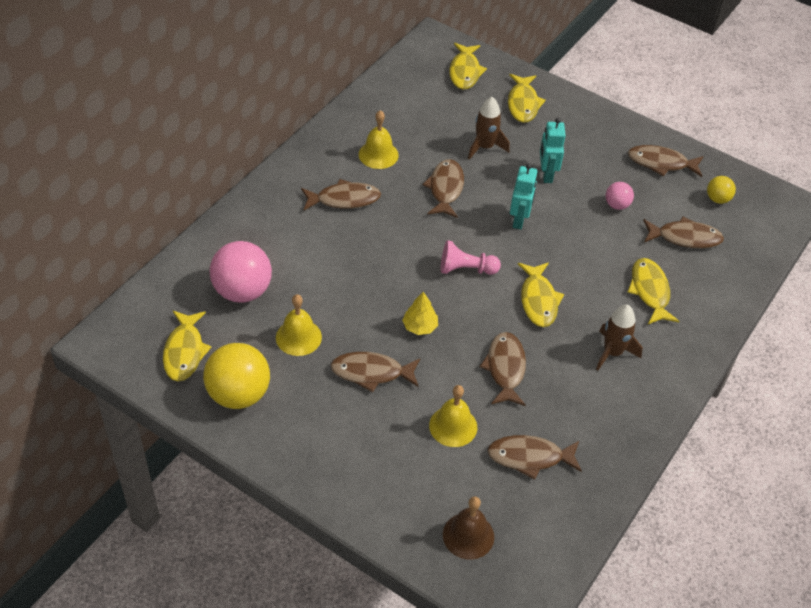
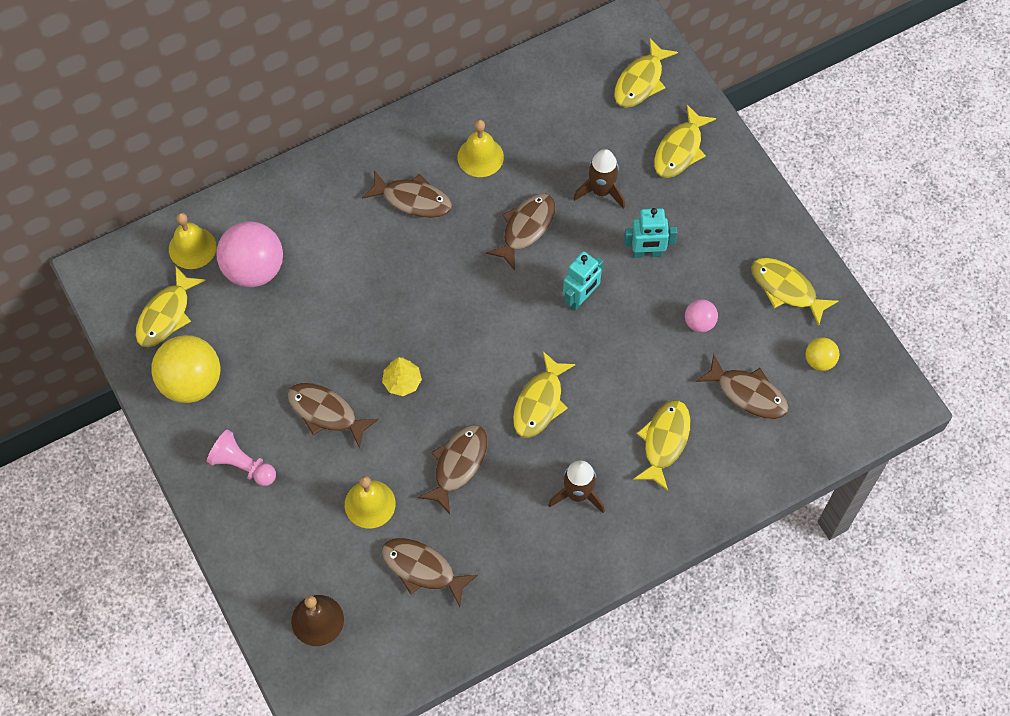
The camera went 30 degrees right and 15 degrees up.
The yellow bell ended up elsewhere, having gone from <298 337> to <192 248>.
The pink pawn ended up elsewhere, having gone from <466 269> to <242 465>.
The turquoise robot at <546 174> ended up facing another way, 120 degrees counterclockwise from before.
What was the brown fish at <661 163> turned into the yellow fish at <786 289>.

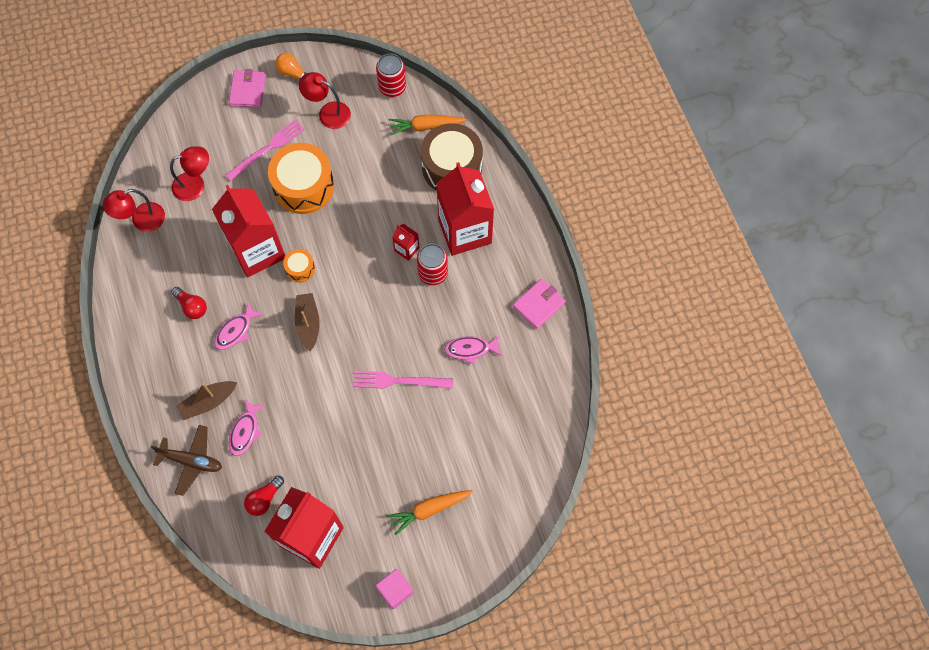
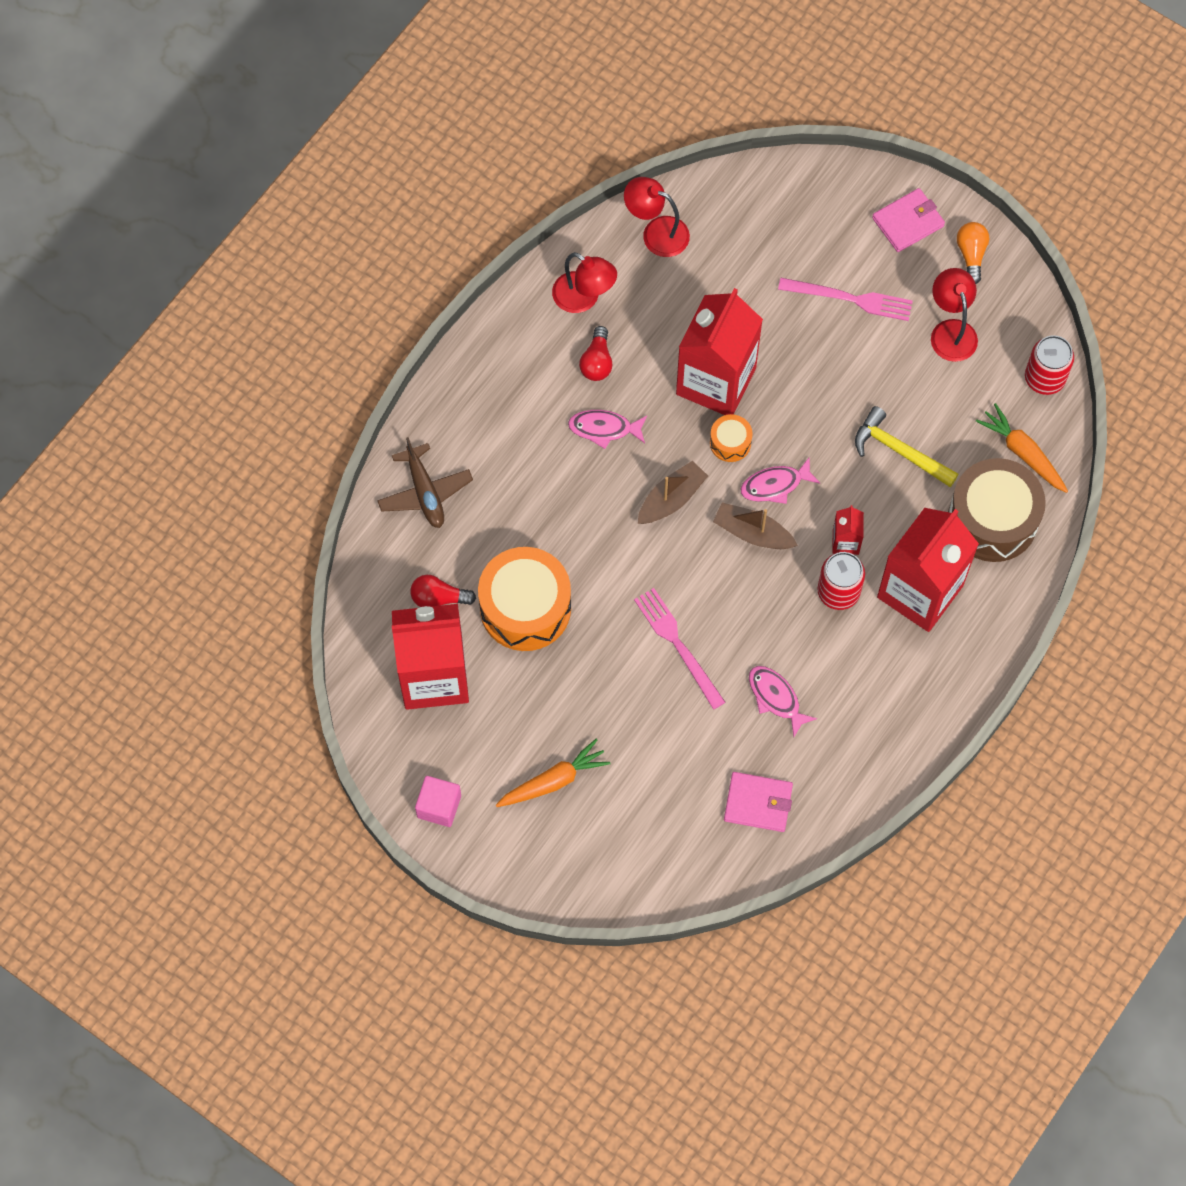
The camera went 55 degrees right and 0 degrees up.
The orange drum ended up elsewhere, having gone from <304 186> to <525 608>.
The orange carrot at <429 509> ended up facing another way, 120 degrees clockwise from before.
The red lamp ended up elsewhere, having gone from <195 185> to <584 298>.
The brown boat ended up elsewhere, having gone from <208 402> to <752 533>.
The pink wallet ended up elsewhere, having gone from <538 305> to <758 803>.
The pink fish ended up elsewhere, having gone from <245 431> to <775 485>.
The second view gained the yellow hammer at <899 451>.

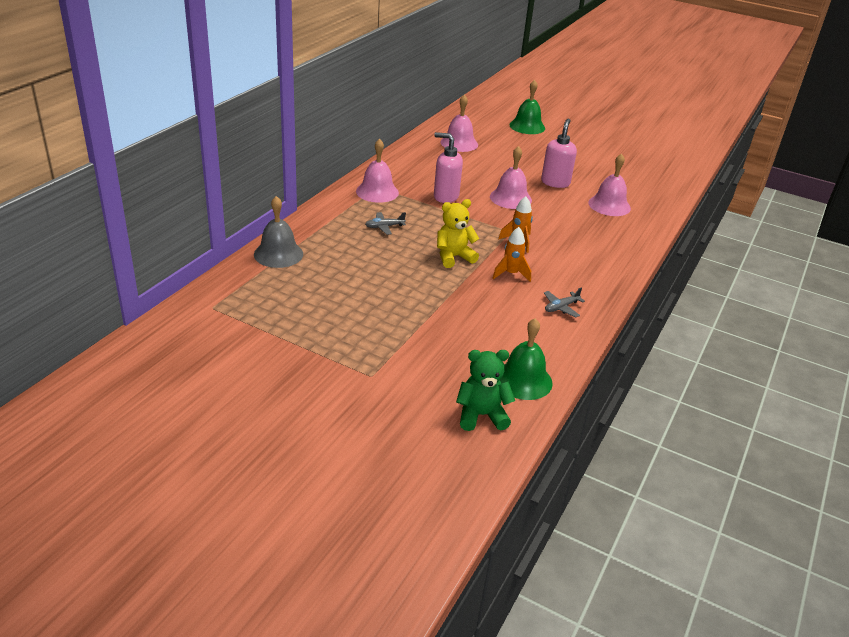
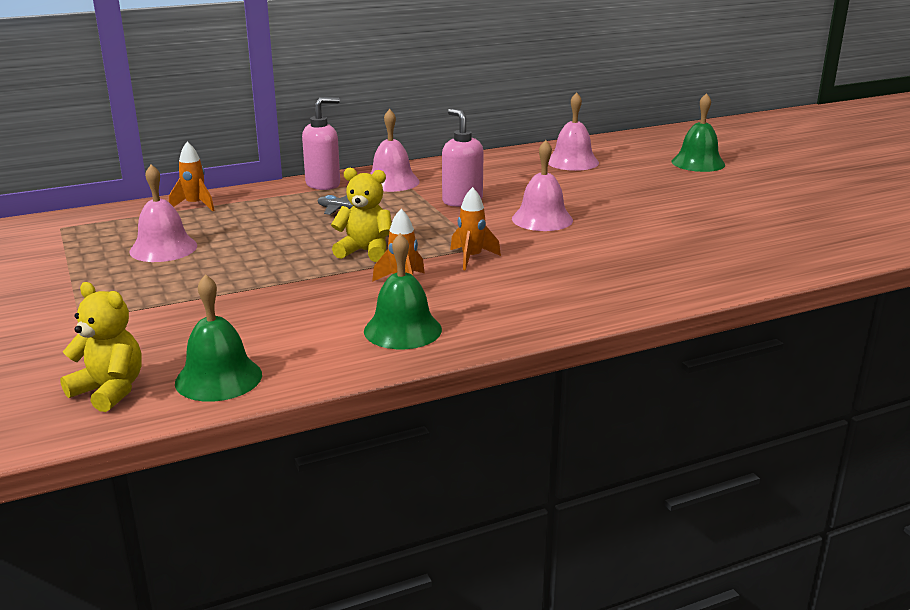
The camera went 40 degrees right and 10 degrees down.
What was the green teddy bear at <481 415> turned into the yellow teddy bear at <109 391>.
The pink bell ended up elsewhere, having gone from <609 205> to <163 248>.
Where the grey bell stood at <278 254>, the orange rocket came to stand at <195 205>.
The pink soap dispenser ended up elsewhere, having gone from <555 182> to <323 184>.
Where the grey plane stood at <561 307>, the green bell came to stand at <402 330>.

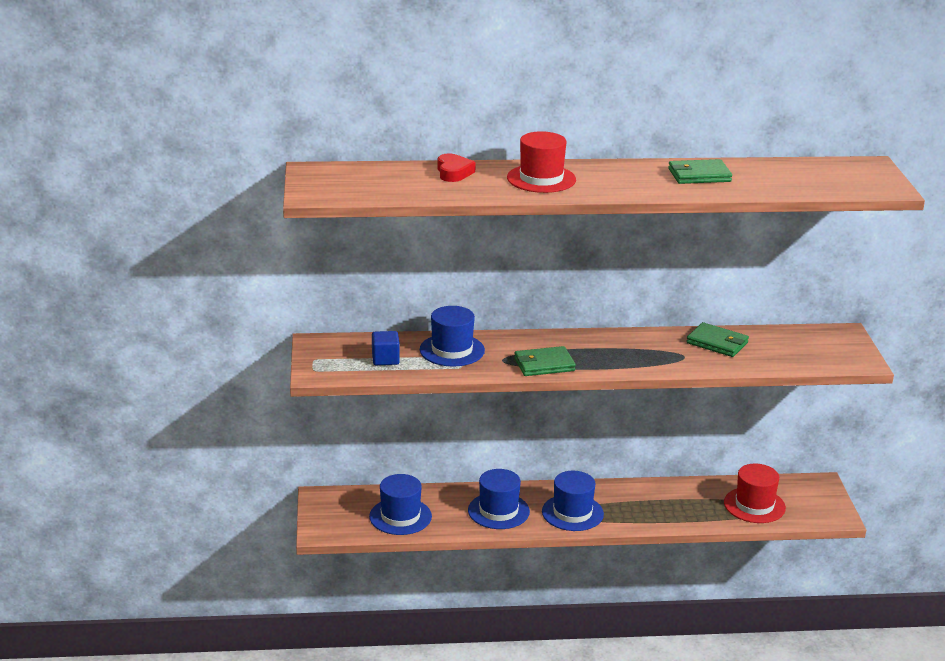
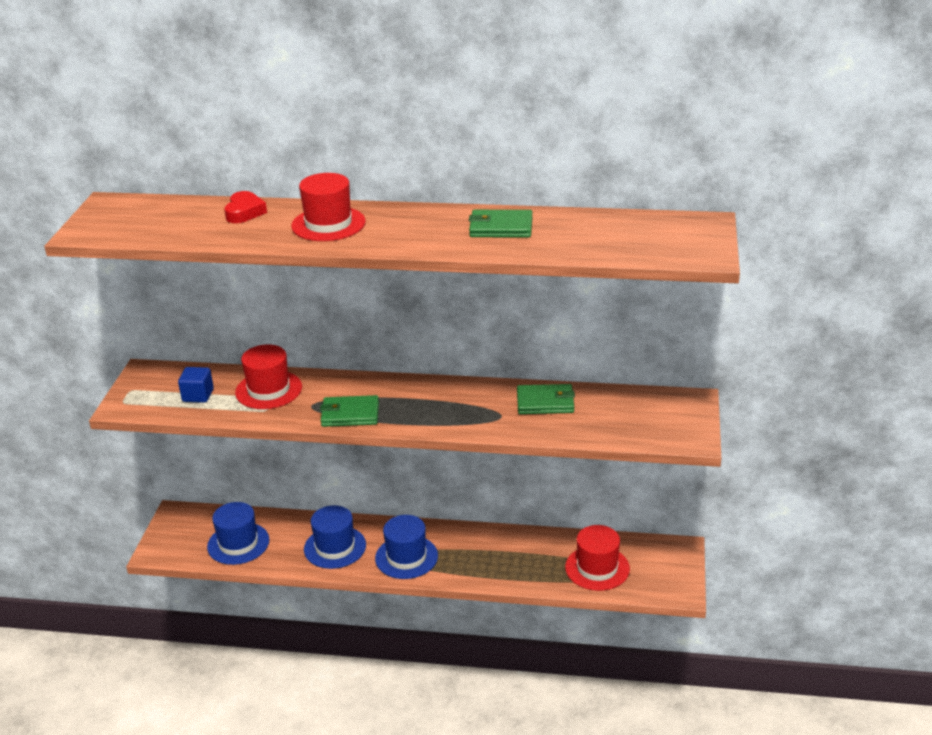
The camera went 15 degrees right and 5 degrees up.
What was the blue hat at <452 350> turned into the red hat at <268 390>.
The green wallet at <717 343> ended up facing another way, 45 degrees counterclockwise from before.

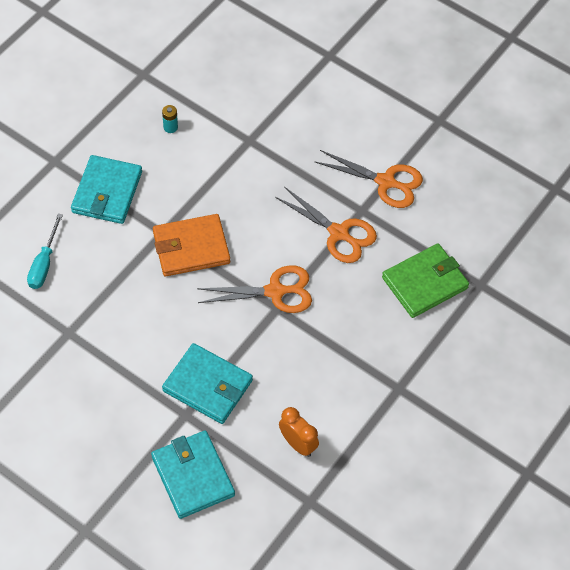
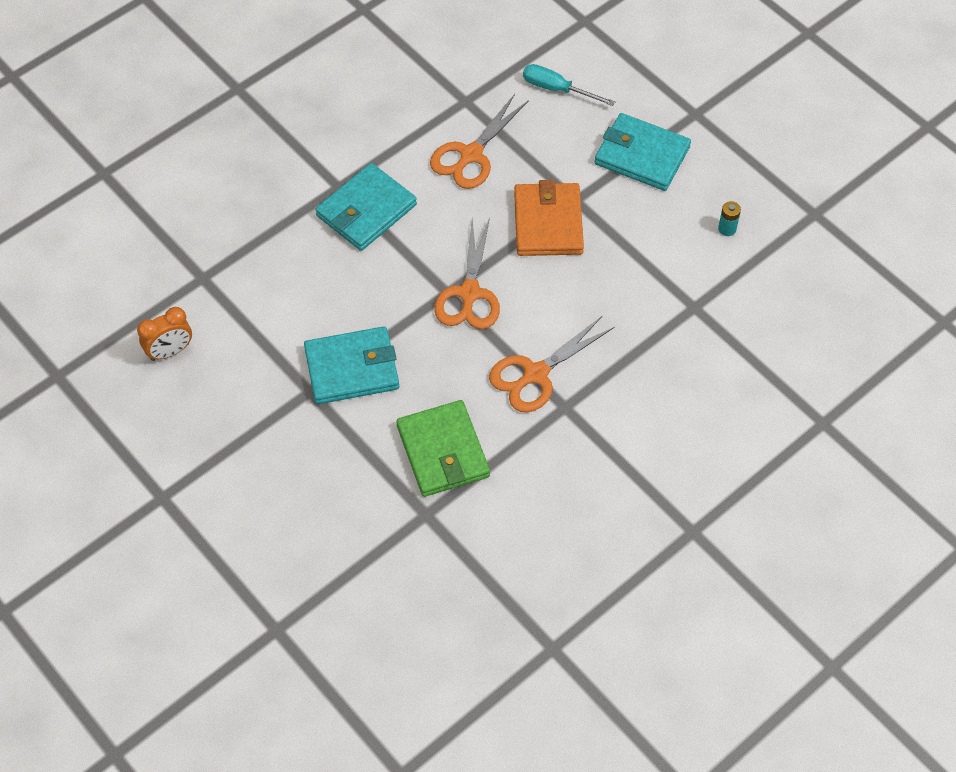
The camera went 105 degrees right and 0 degrees up.
The orange clock ended up elsewhere, having gone from <298 444> to <170 352>.
The turquoise wallet ended up elsewhere, having gone from <193 476> to <352 368>.
The orange scissors ended up elsewhere, having gone from <385 182> to <471 155>.

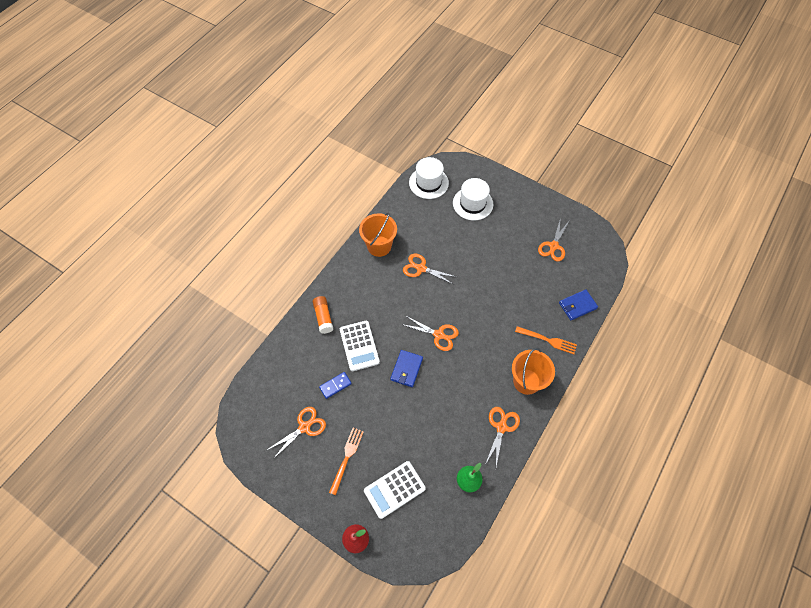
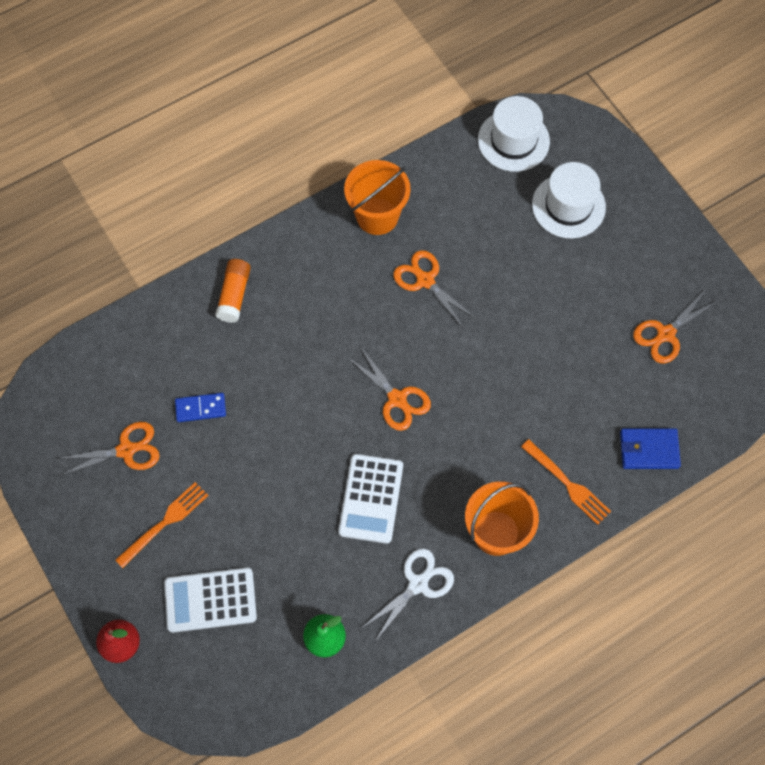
The camera went 25 degrees right and 5 degrees up.
The white calculator ended up elsewhere, having gone from <359 346> to <371 498>.
What was the orange scissors at <501 427> turned into the white scissors at <418 584>.
The second view lost the blue wallet at <406 369>.

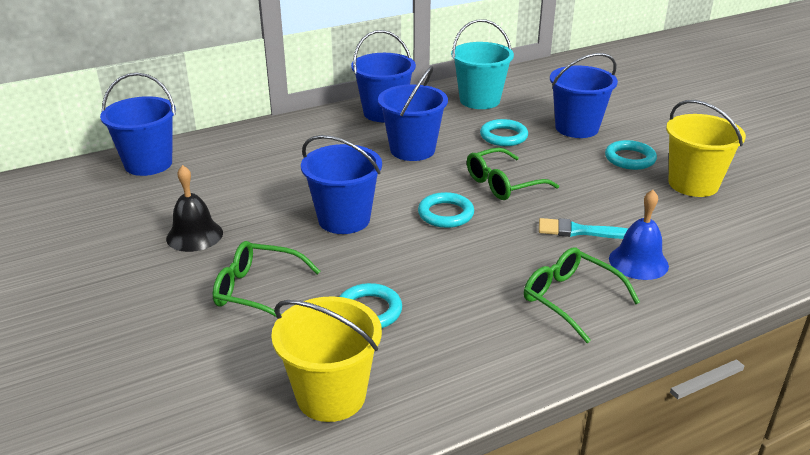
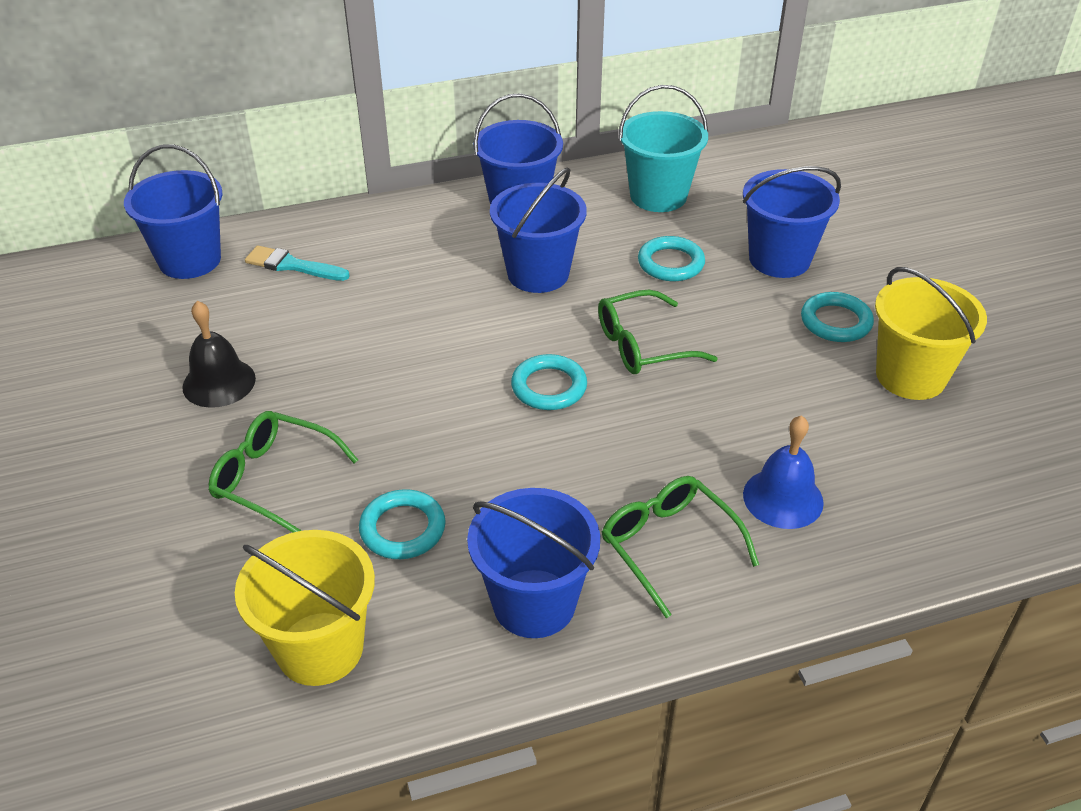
The camera went 10 degrees right and 10 degrees up.
The turquoise brush ended up elsewhere, having gone from <579 231> to <292 265>.
The blue bucket ended up elsewhere, having gone from <344 219> to <534 603>.

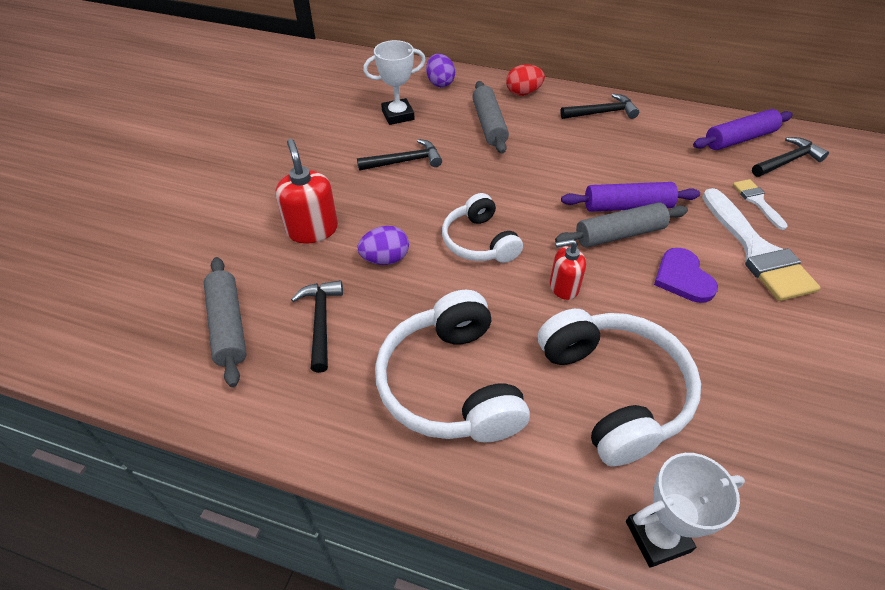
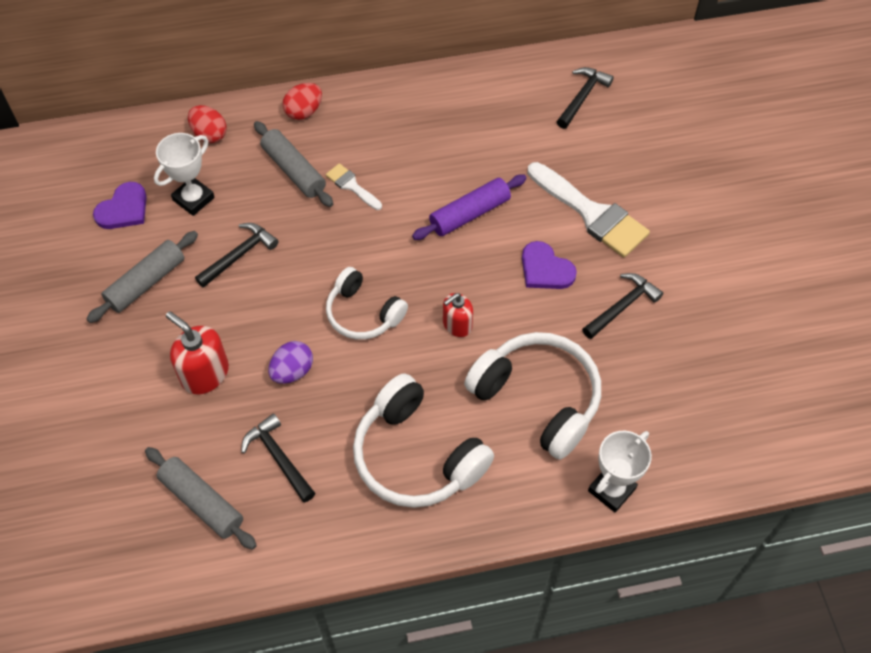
The camera went 30 degrees left and 10 degrees up.
The grey rolling pin ended up elsewhere, having gone from <619 234> to <146 282>.
The second view gained the purple heart at <123 209>.
What was the purple egg at <440 83> turned into the red egg at <209 134>.
The white brush ended up elsewhere, having gone from <757 201> to <351 186>.
The black hammer ended up elsewhere, having gone from <602 113> to <622 306>.
The second view lost the purple rolling pin at <739 139>.

